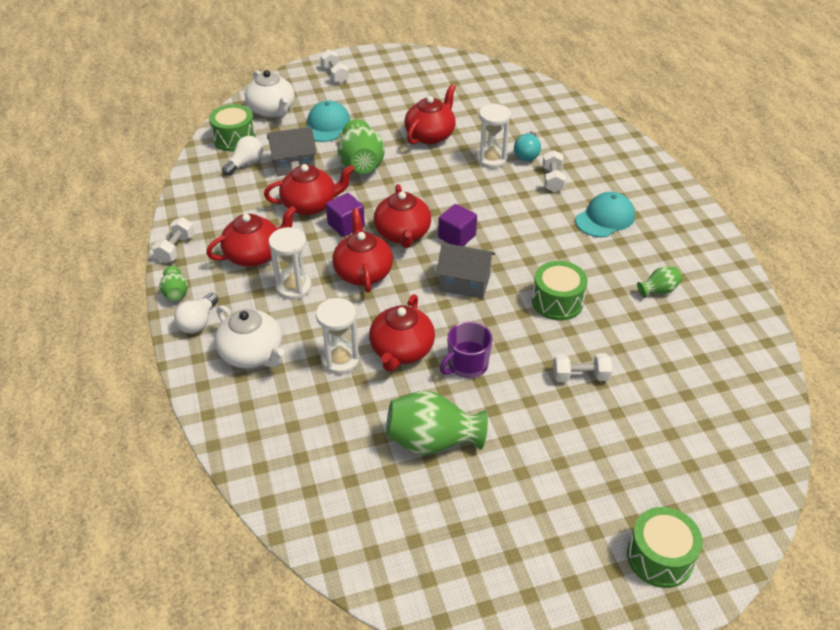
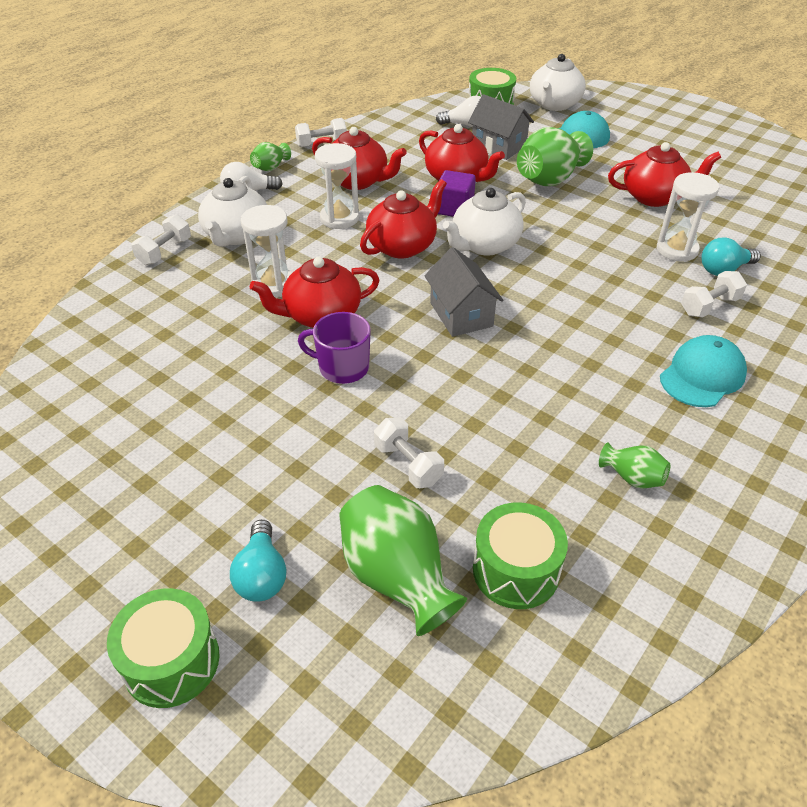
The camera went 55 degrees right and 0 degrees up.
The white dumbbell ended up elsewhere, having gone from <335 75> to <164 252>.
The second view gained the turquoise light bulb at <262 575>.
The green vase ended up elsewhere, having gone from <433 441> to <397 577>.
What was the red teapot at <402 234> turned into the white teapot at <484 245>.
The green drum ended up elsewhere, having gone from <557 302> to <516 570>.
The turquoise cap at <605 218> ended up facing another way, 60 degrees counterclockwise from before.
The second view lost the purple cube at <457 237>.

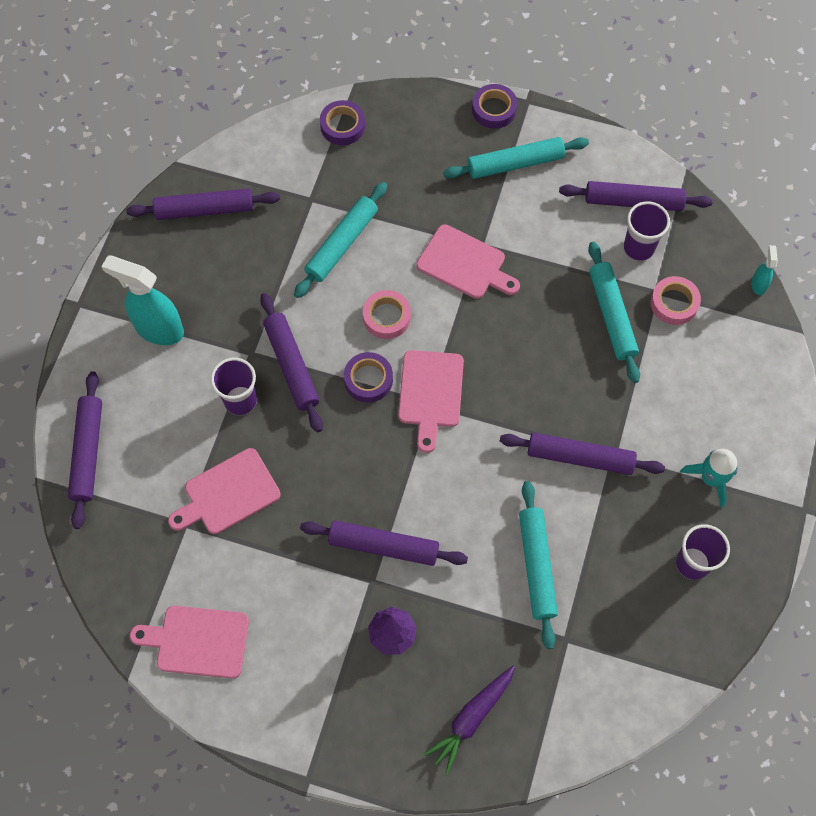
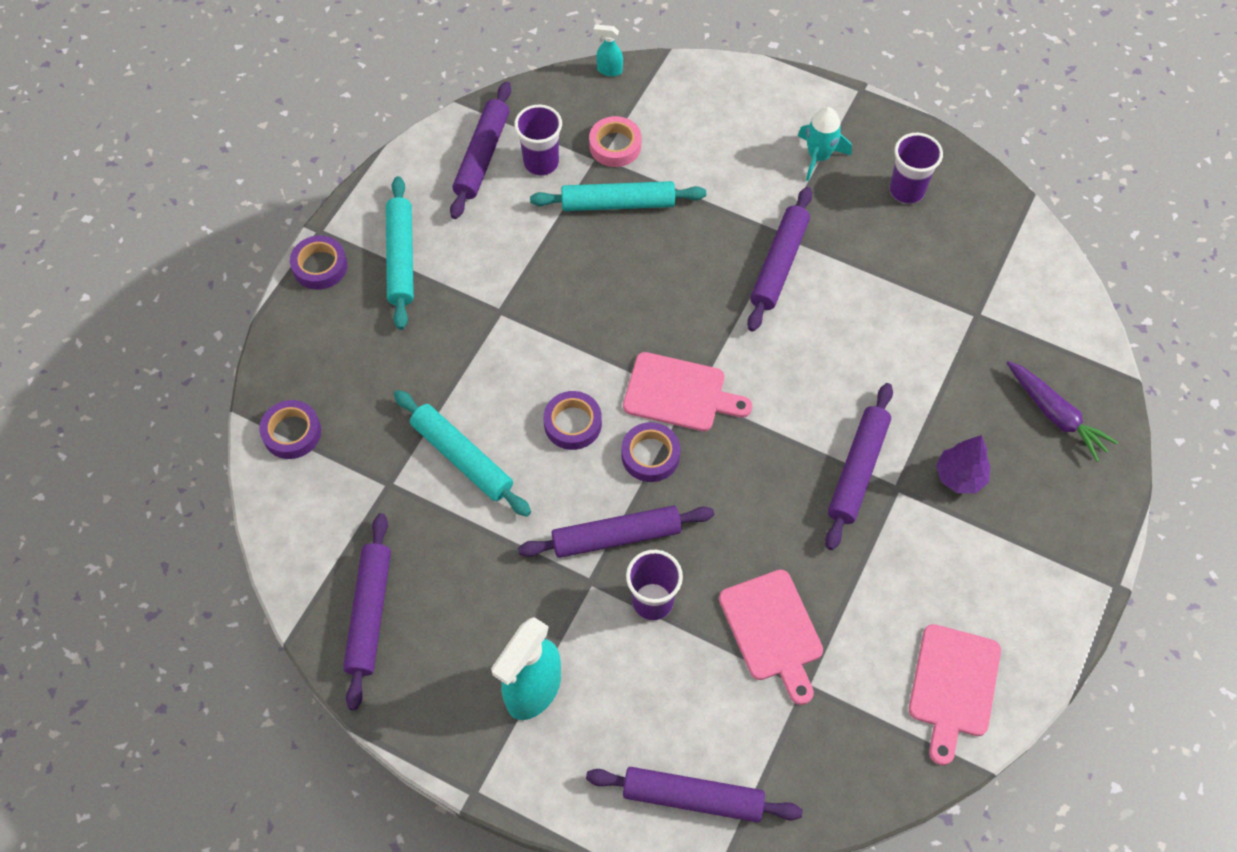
The camera went 80 degrees left and 5 degrees down.
What was the pink tape at <386 317> turned into the purple tape at <572 423>.
The second view lost the pink cutting board at <464 264>.
The second view lost the turquoise rolling pin at <536 566>.

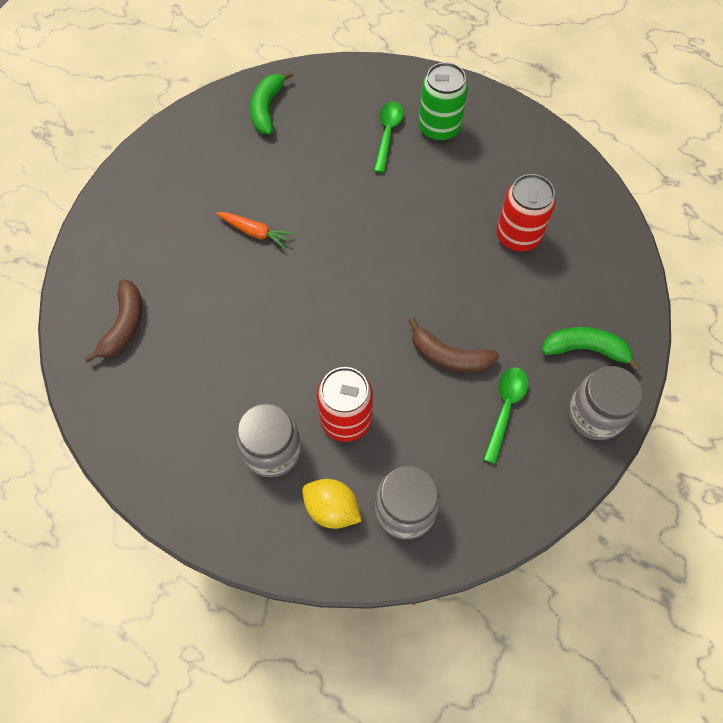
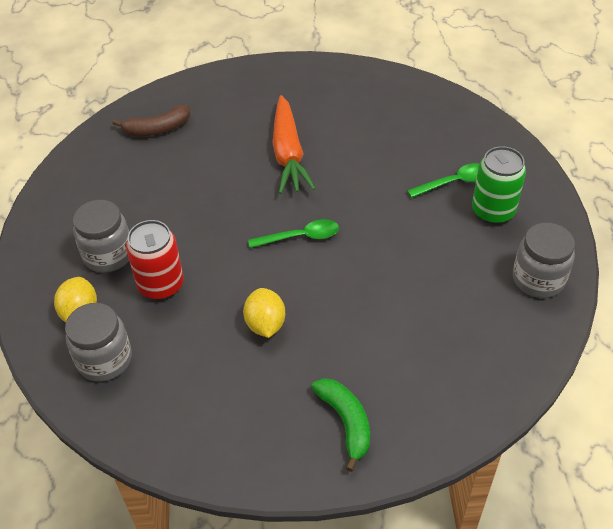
The camera went 60 degrees right and 15 degrees down.
Where the brown banana stood at <449 356>, the yellow lemon came to stand at <265 324>.
The green spoon ended up elsewhere, having gone from <505 409> to <300 237>.
The size of the orange carrot at <255 232> changed by a factor of 1.91.
The grey jar ended up elsewhere, having gone from <595 414> to <538 279>.
The second view lost the green banana at <267 109>.
The second view lost the red can at <518 236>.

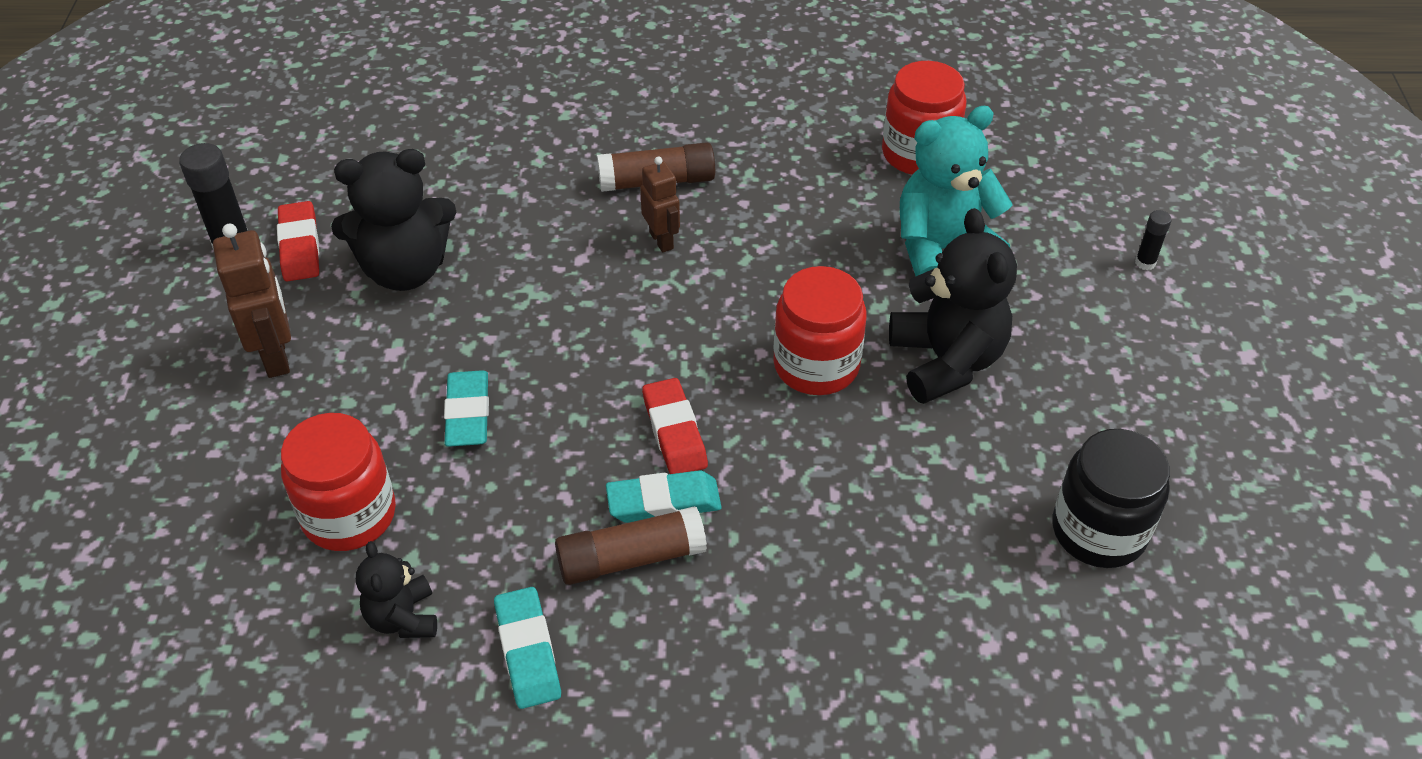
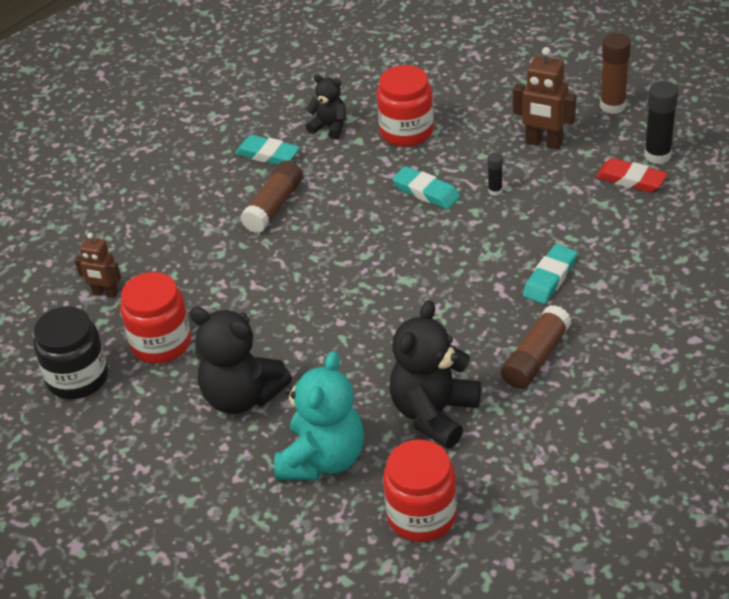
The camera went 135 degrees right and 5 degrees down.
The brown robot ended up elsewhere, having gone from <662 240> to <105 293>.
The red jar ended up elsewhere, having gone from <816 365> to <161 343>.
The black teddy bear ended up elsewhere, having gone from <405 270> to <434 413>.
The black glue stick ended up elsewhere, having gone from <1145 263> to <495 191>.
The turquoise eraser ended up elsewhere, having gone from <663 502> to <550 278>.
The second view gained the brown glue stick at <612 106>.
The second view lost the red eraser at <674 431>.

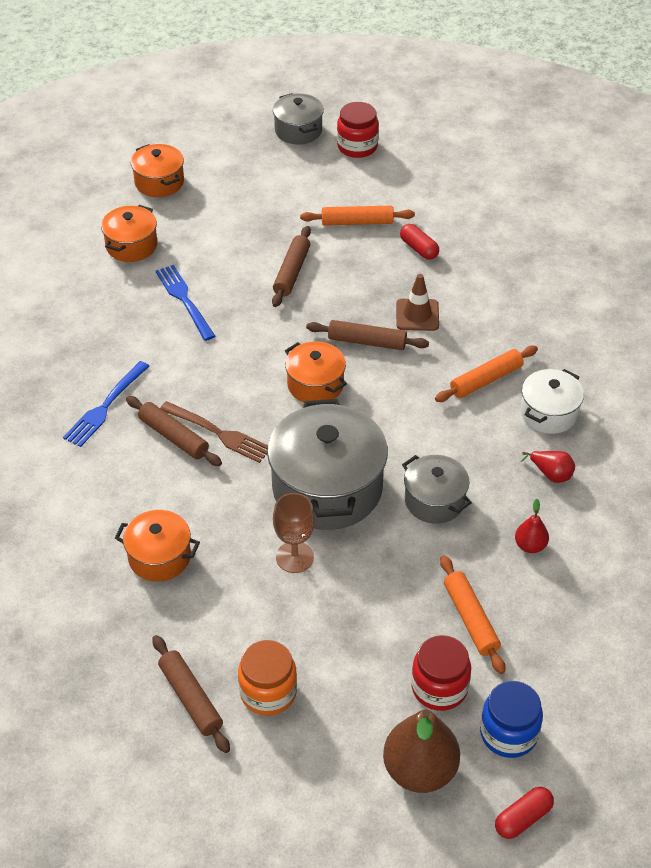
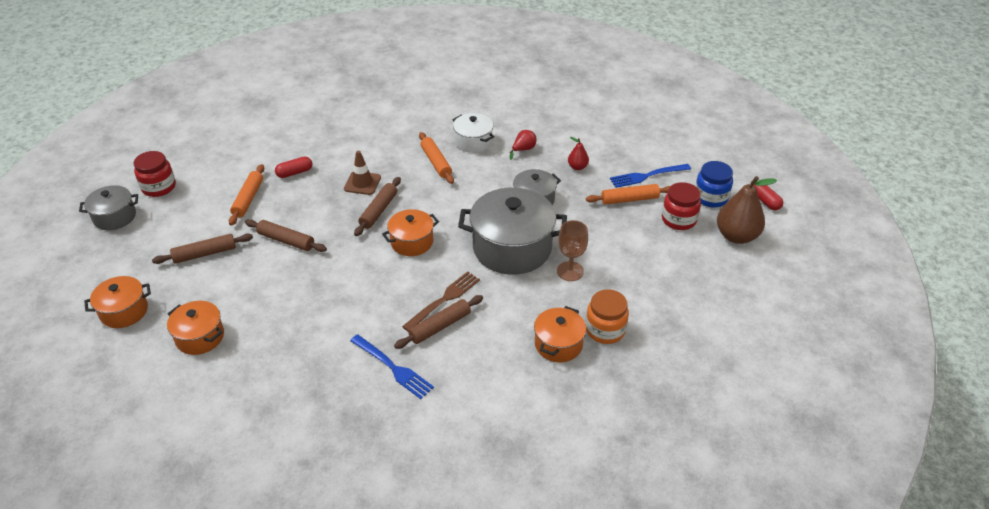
The camera went 80 degrees left and 5 degrees down.
The brown rolling pin ended up elsewhere, having gone from <190 698> to <205 254>.
The orange jar ended up elsewhere, having gone from <268 692> to <605 330>.
The blue fork ended up elsewhere, having gone from <184 300> to <647 176>.

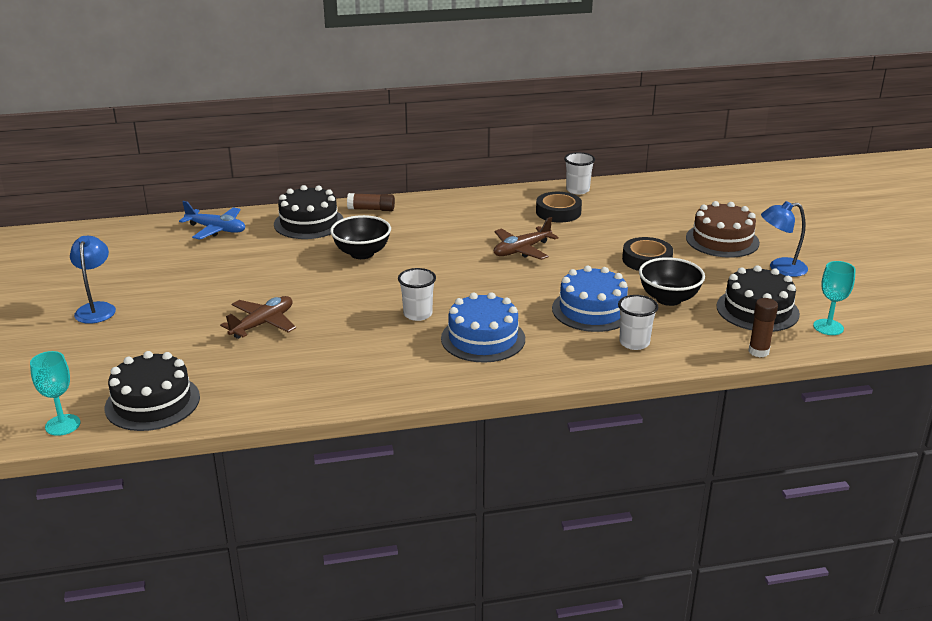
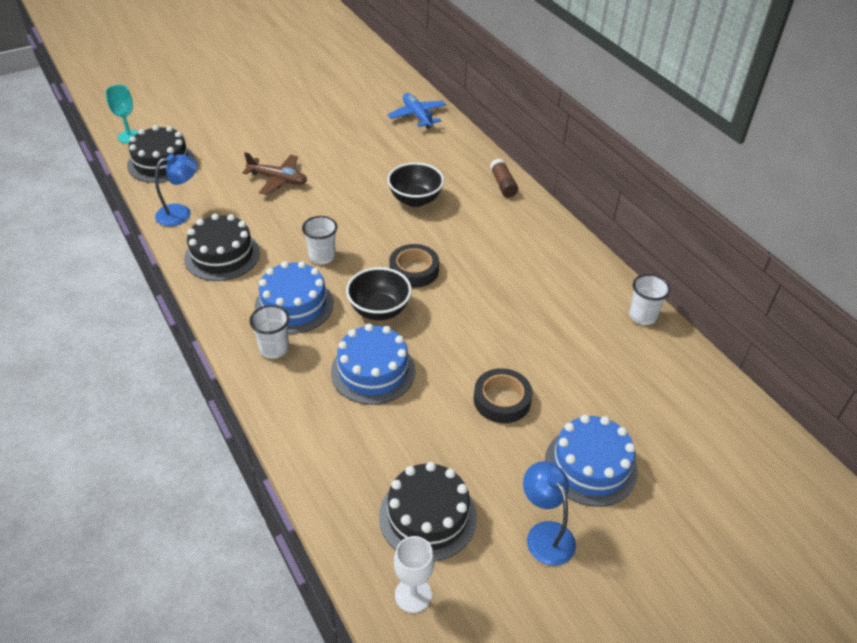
The camera went 70 degrees right and 15 degrees up.
The blue lamp ended up elsewhere, having gone from <97 308> to <181 213>.
The black cake ended up elsewhere, having gone from <309 223> to <222 255>.
The white cup ended up elsewhere, having gone from <634 343> to <274 349>.
The black bowl ended up elsewhere, having gone from <668 299> to <379 310>.
The blue plane at <216 229> ended up facing another way, 150 degrees clockwise from before.
The black tape ended up elsewhere, having gone from <558 212> to <414 270>.
What was the turquoise goblet at <828 327> turned into the white goblet at <413 595>.
What was the brown cake at <722 240> turned into the blue cake at <590 466>.
The second view lost the brown plane at <522 250>.
The second view lost the brown glue stick at <758 351>.

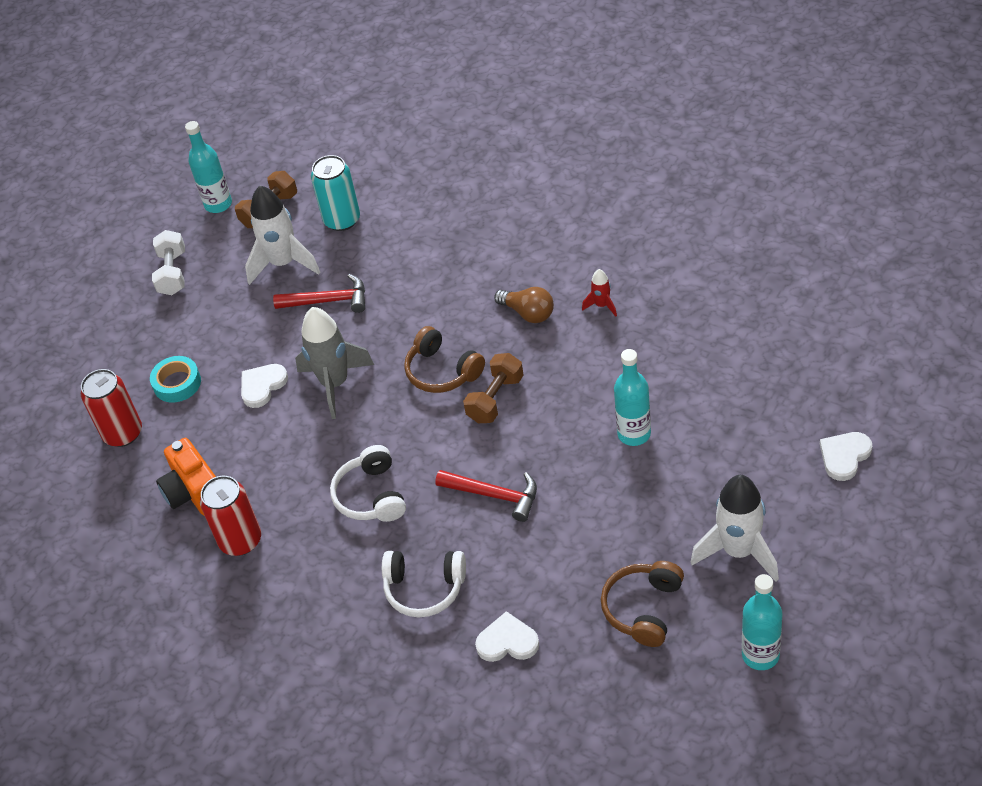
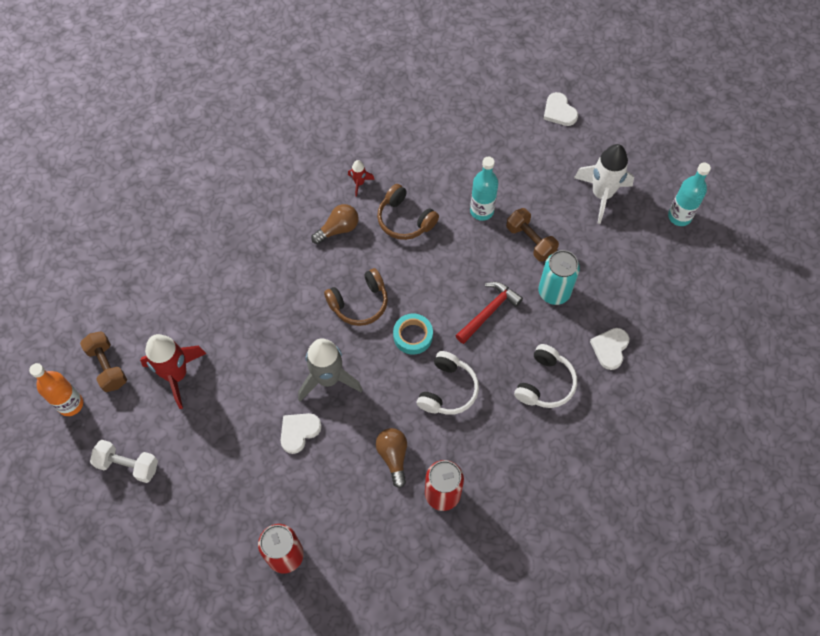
The camera went 75 degrees left and 15 degrees up.
What was the turquoise bottle at <218 204> turned into the orange bottle at <70 404>.
What was the white rocket at <284 263> turned into the red rocket at <176 375>.
The white heart at <262 386> ended up facing another way, 75 degrees clockwise from before.
The second view gained the brown light bulb at <393 456>.
The brown headphones ended up elsewhere, having gone from <643 608> to <405 220>.
The turquoise tape ended up elsewhere, having gone from <177 383> to <413 336>.
The white headphones at <371 496> ended up facing another way, 75 degrees counterclockwise from before.
The brown dumbbell ended up elsewhere, having gone from <495 399> to <530 241>.
The turquoise can ended up elsewhere, having gone from <342 220> to <554 292>.
The second view lost the orange camera at <194 493>.
The second view lost the red hammer at <328 301>.

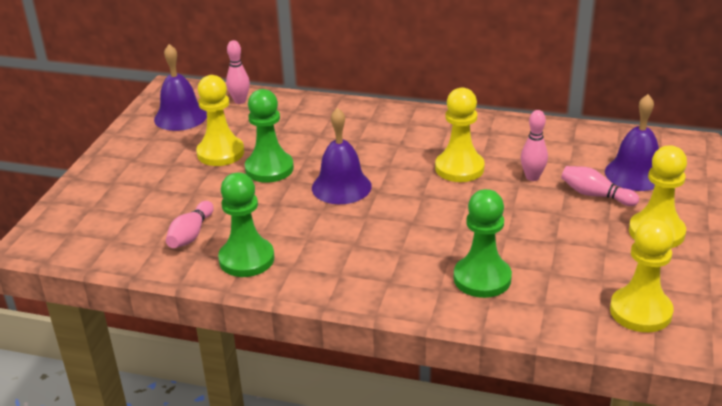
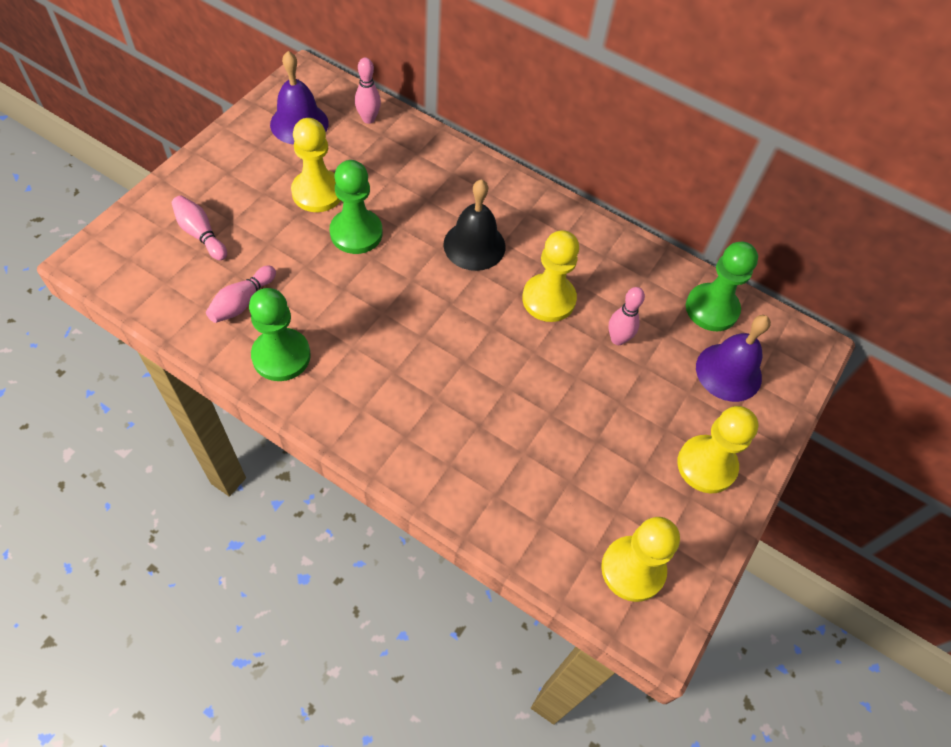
The camera went 10 degrees right and 25 degrees up.
The pink bowling pin ended up elsewhere, having gone from <595 195> to <200 234>.
The second view gained the black bell at <474 245>.
The green pawn ended up elsewhere, having gone from <482 278> to <711 309>.
The second view lost the purple bell at <341 187>.

